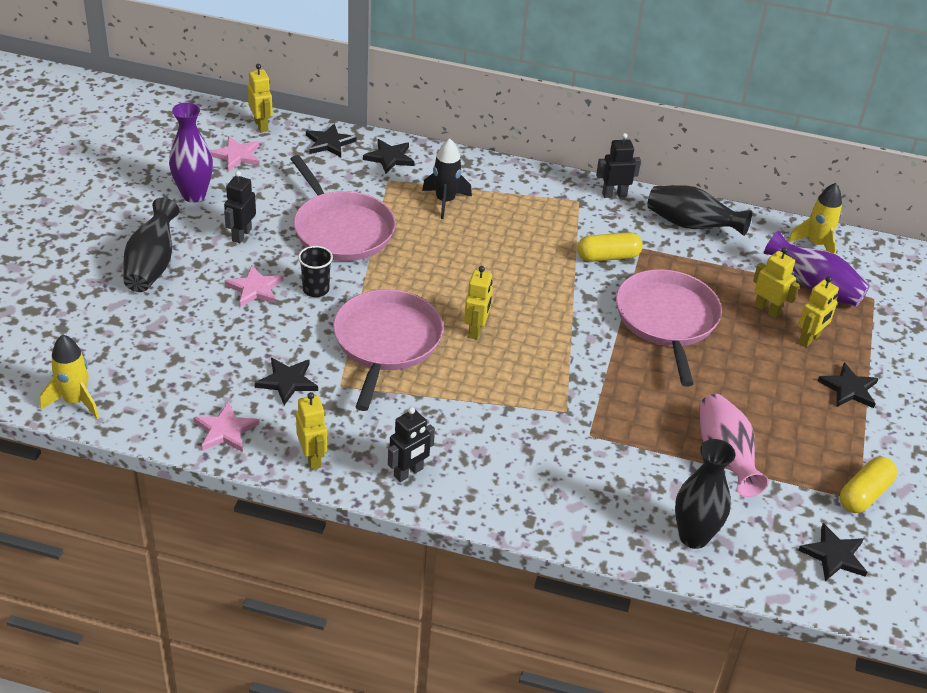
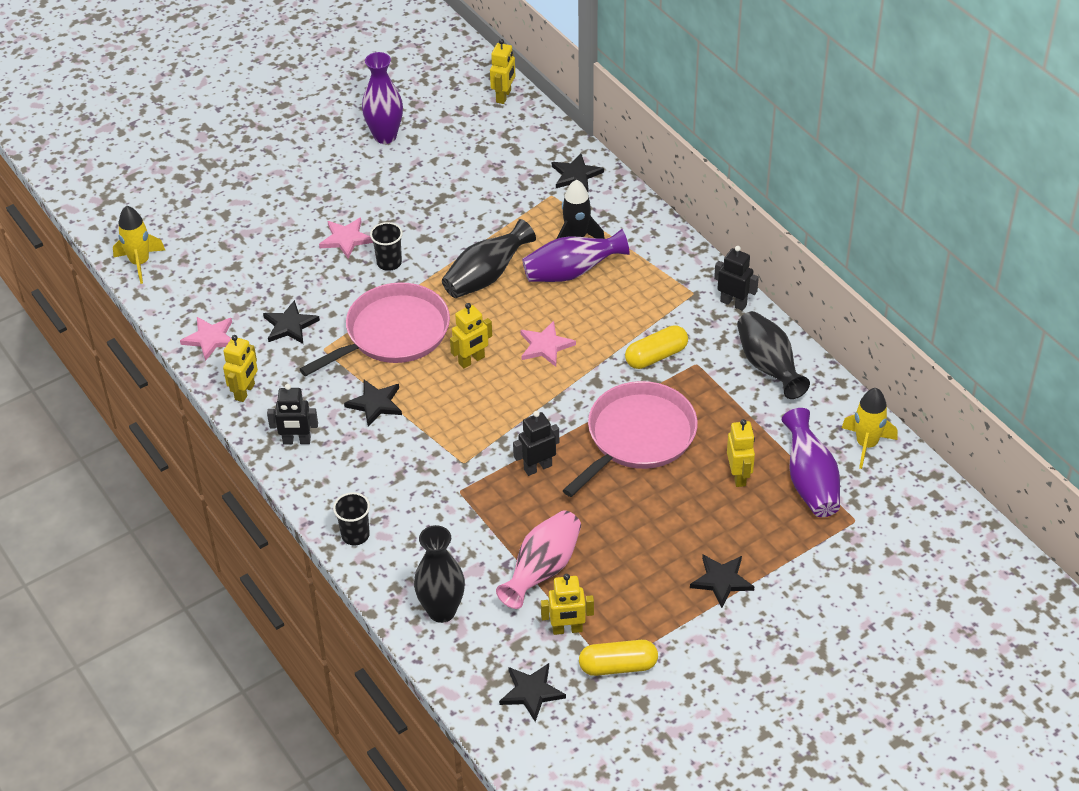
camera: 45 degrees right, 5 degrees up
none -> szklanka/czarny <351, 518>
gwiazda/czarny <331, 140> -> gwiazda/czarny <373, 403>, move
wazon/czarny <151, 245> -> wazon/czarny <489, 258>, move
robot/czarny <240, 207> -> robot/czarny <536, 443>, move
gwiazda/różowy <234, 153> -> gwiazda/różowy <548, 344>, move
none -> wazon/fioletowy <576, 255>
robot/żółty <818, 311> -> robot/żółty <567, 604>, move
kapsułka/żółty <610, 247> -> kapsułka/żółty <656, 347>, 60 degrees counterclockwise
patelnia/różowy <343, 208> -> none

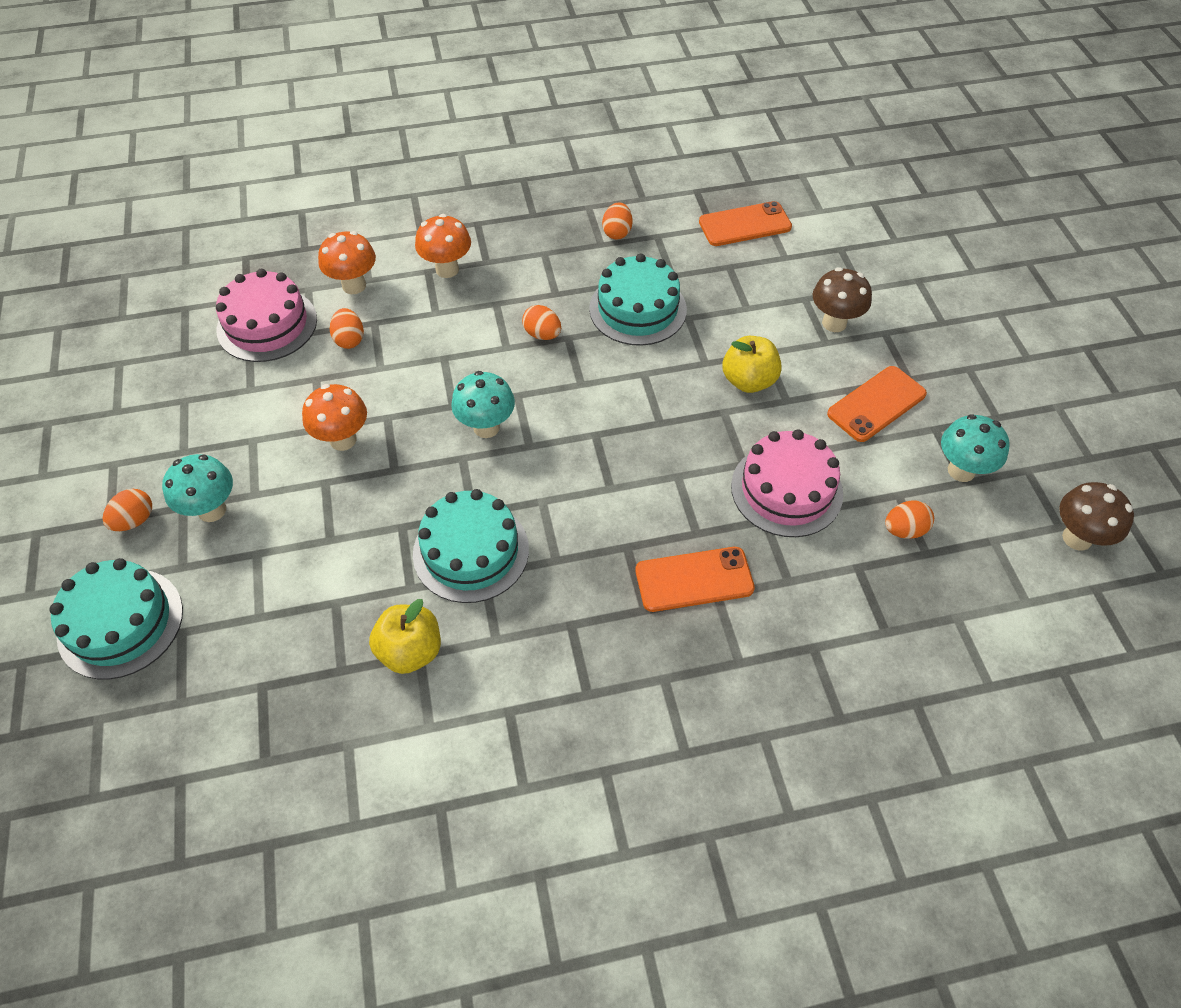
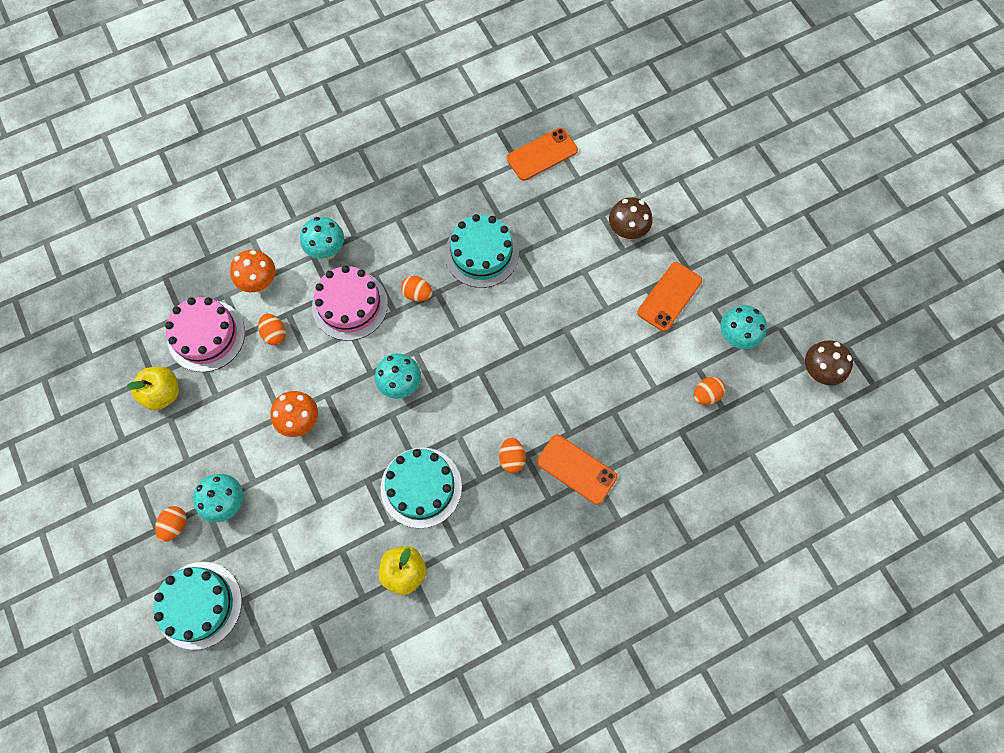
camera: 15 degrees left, 15 degrees up
jabłko/żółty <752, 364> -> jabłko/żółty <152, 389>, move
grzyb/pomarańczowy <443, 246> -> grzyb/turkusowy <322, 238>
tort/różowy <787, 483> -> tort/różowy <350, 303>, move
jajko/pomarańczowy <617, 220> -> jajko/pomarańczowy <512, 455>, move
telefon/pomarańczowy <695, 579> -> telefon/pomarańczowy <577, 469>, 60 degrees clockwise

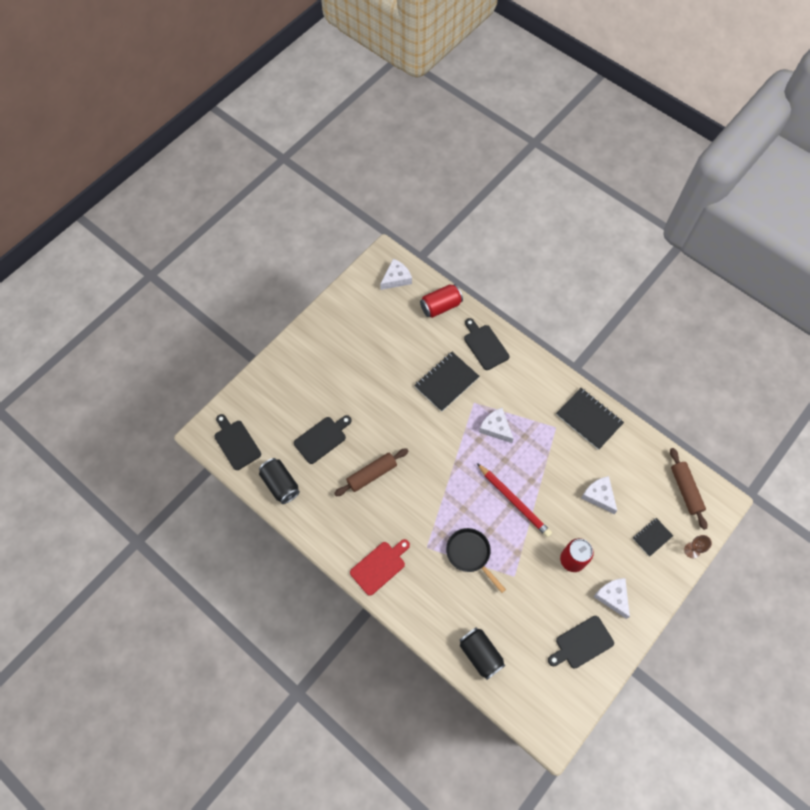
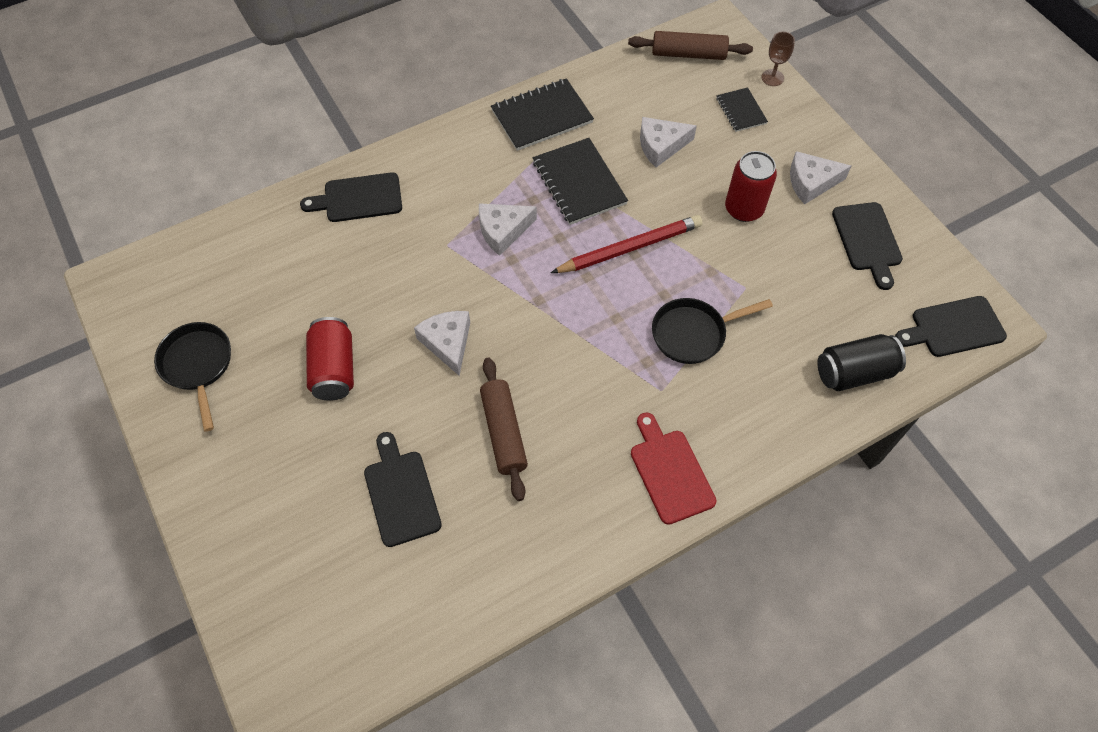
camera: 70 degrees left, 5 degrees down
none -> patelnia/czarny <192, 377>
puszka/czerwony <441, 301> -> puszka/czerwony <330, 359>, move
ser/biały <396, 274> -> ser/biały <442, 343>, move
zeszyt/czarny <447, 382> -> zeszyt/czarny <580, 181>, move
deska do krojenia/czarny <237, 442> -> deska do krojenia/czarny <951, 326>, move
puszka/czarny <279, 481> -> none

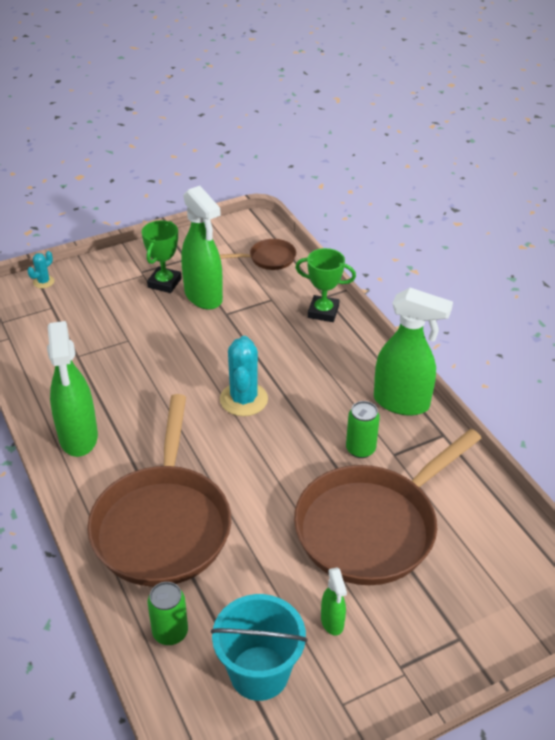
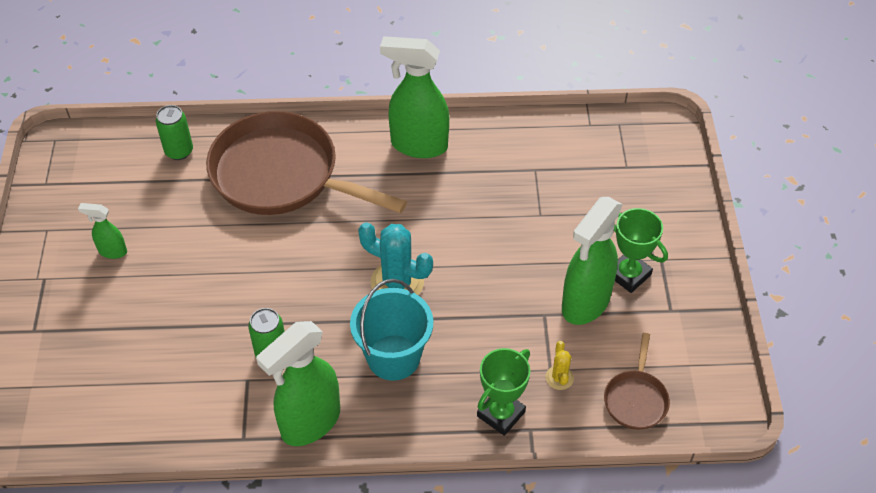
camera: 115 degrees right, 10 degrees up
wiadro/turkusowy <259, 647> -> wiadro/turkusowy <391, 330>, move
none -> kaktus/żółty <560, 365>
spryskiwacz/zielony <202, 248> -> spryskiwacz/zielony <592, 261>, 45 degrees counterclockwise
kaktus/turkusowy <40, 269> -> none
patelnia/brązowy <388, 507> -> none

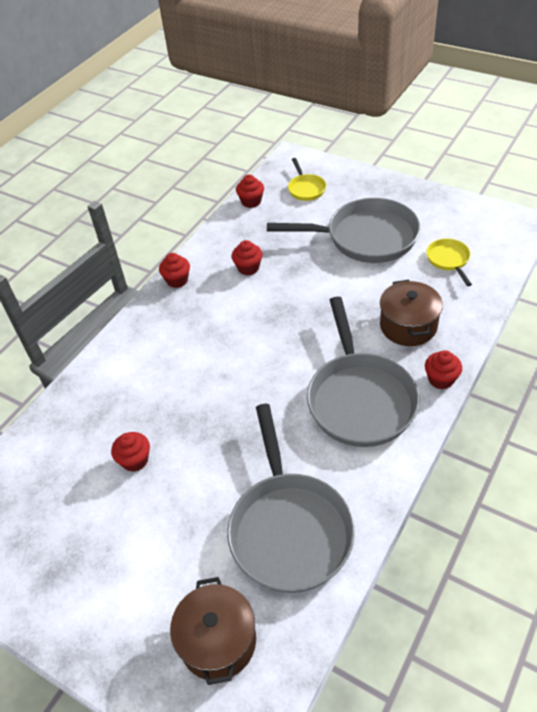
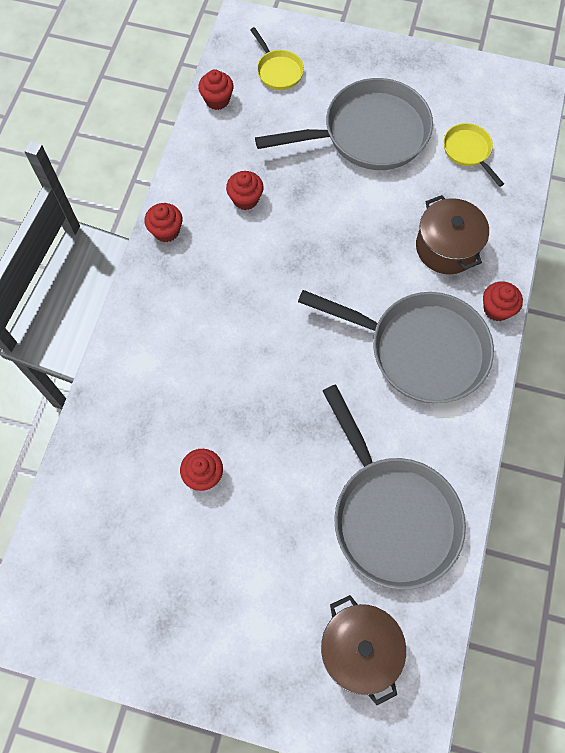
camera: 20 degrees left, 20 degrees up
patelnia/szary <363, 372> -> patelnia/szary <396, 346>, 45 degrees counterclockwise

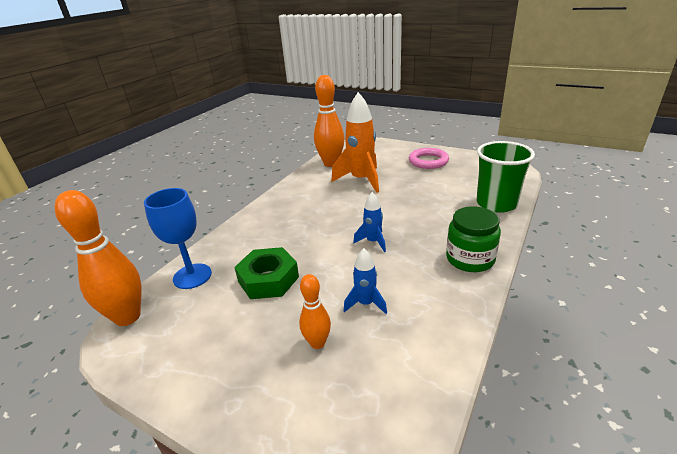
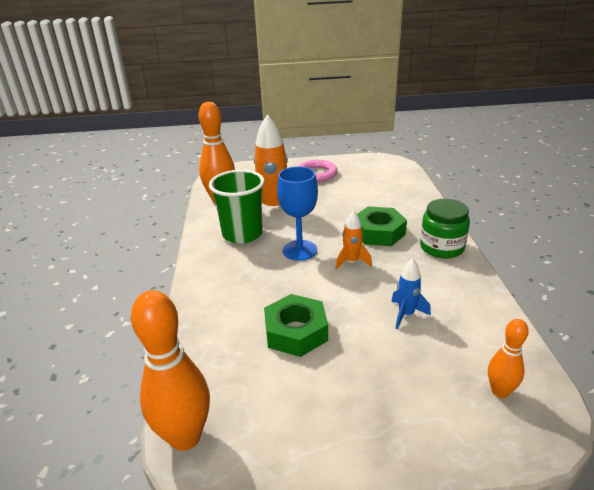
camera: 35 degrees left, 0 degrees up
szklanka/zielony <506, 177> -> szklanka/zielony <237, 207>, move
kielich/niebieski <178, 238> -> kielich/niebieski <297, 213>, move
rakieta/niebieski <369, 222> -> rakieta/pomarańczowy <353, 240>
none -> nakrętka/zielony <382, 226>
kręgiel/pomarańczowy <315, 311> -> kręgiel/pomarańczowy <508, 358>, move

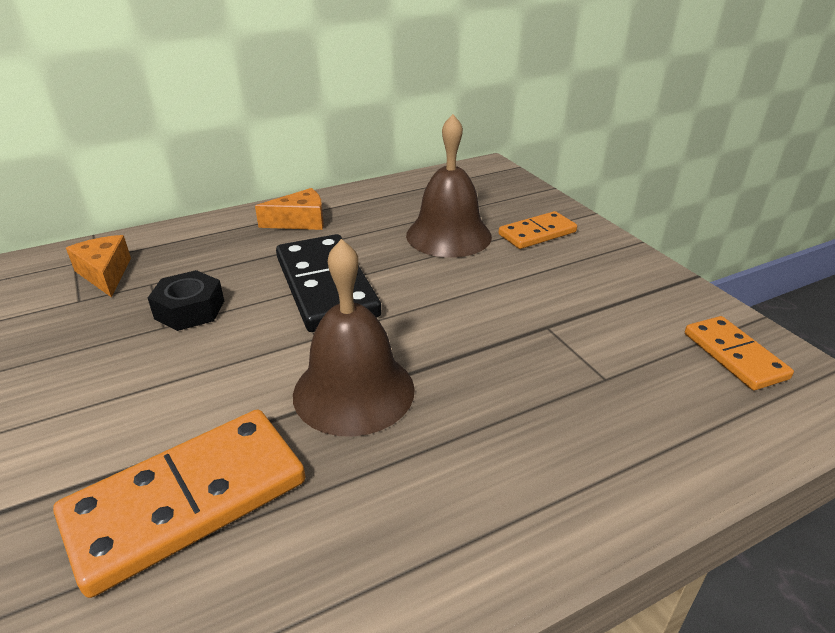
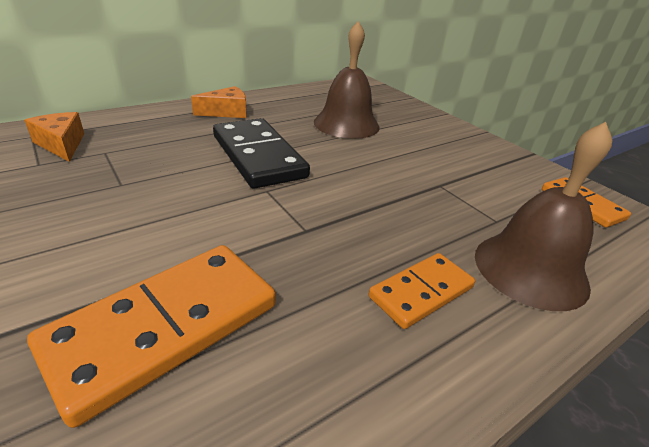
camera: 10 degrees left, 0 degrees up
kostka domina/pomarańczowy <538, 230> -> kostka domina/pomarańczowy <422, 291>, move
dzwonek/brązowy <354, 338> -> dzwonek/brązowy <544, 216>, move
nakrętka/czarny <186, 300> -> none

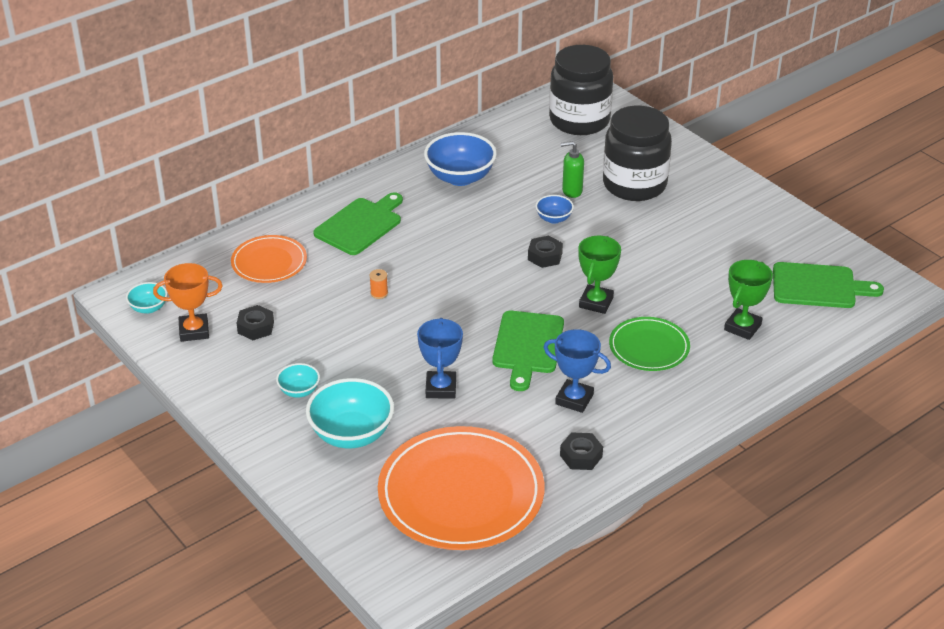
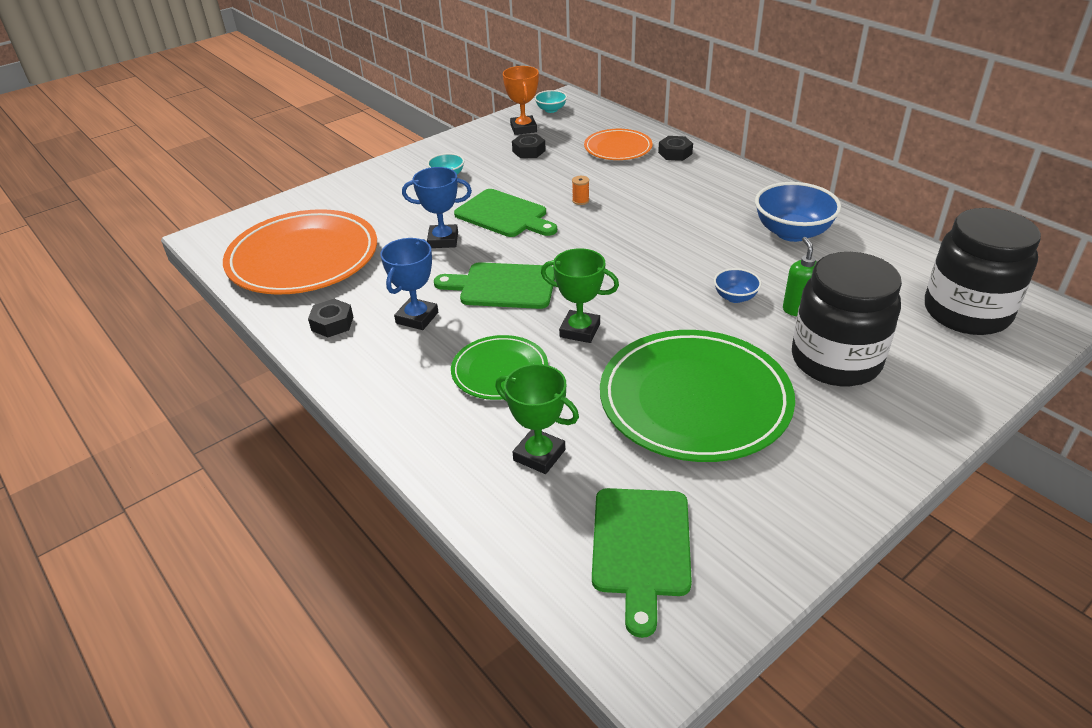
camera: 90 degrees right, 0 degrees up
deska do krojenia/zielony <358, 223> -> deska do krojenia/zielony <505, 213>, move
none -> talerz/zielony <697, 396>
nakrętka/czarny <545, 252> -> nakrętka/czarny <675, 148>, move
miska/turkusowy <350, 413> -> none

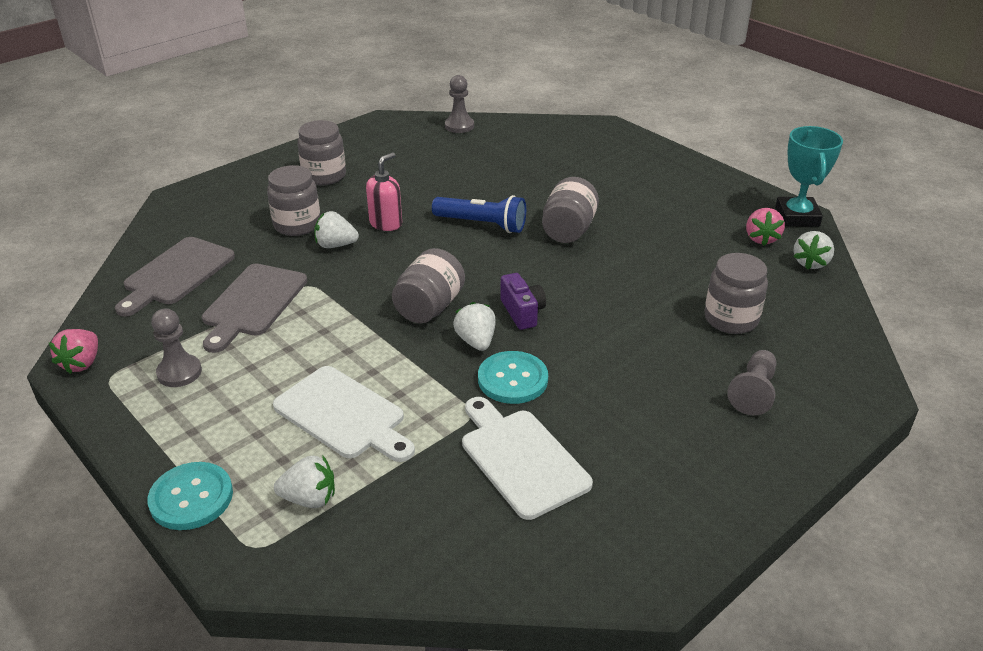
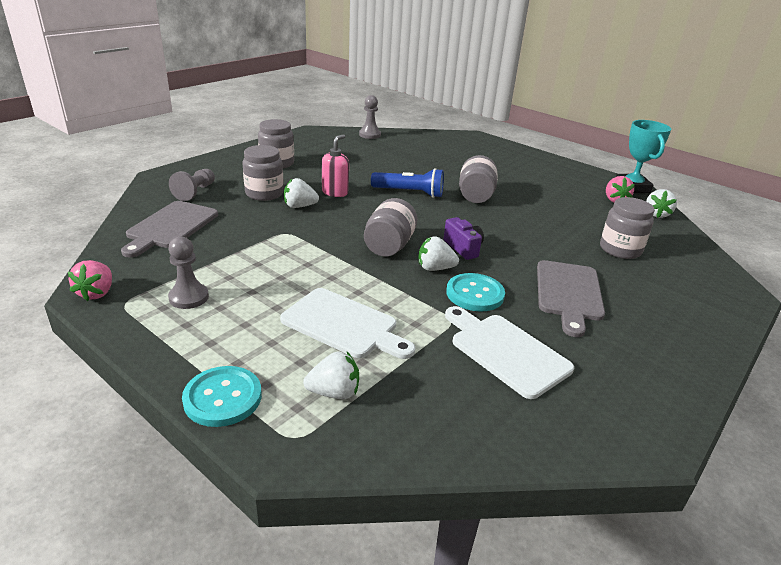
camera: 10 degrees left, 5 degrees down
pionek/szary <752, 383> -> pionek/szary <192, 185>, move
truskawka/biały <474, 326> -> truskawka/biały <439, 253>, 60 degrees counterclockwise
deska do krojenia/szary <254, 308> -> deska do krojenia/szary <571, 298>, move

